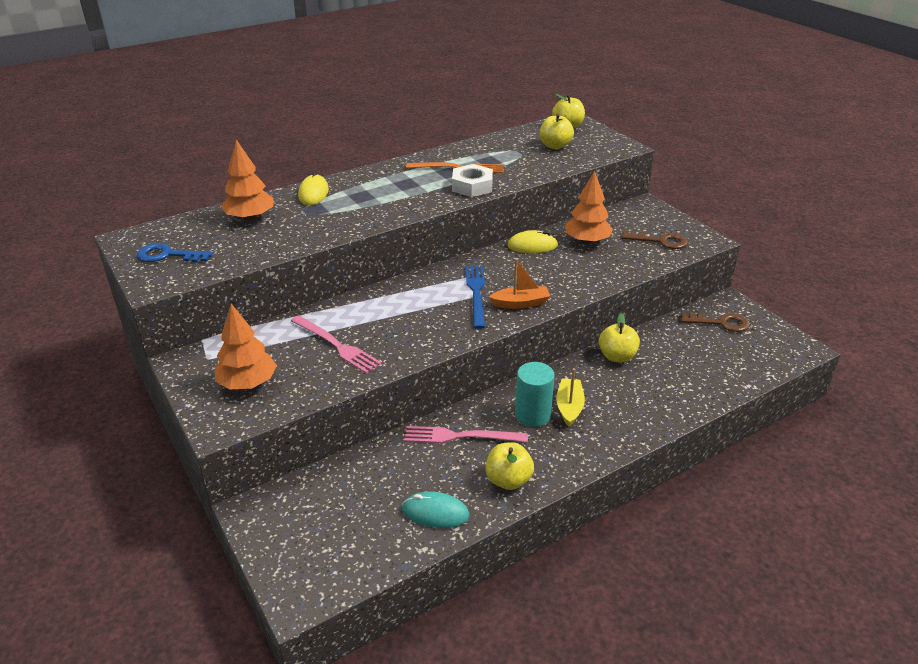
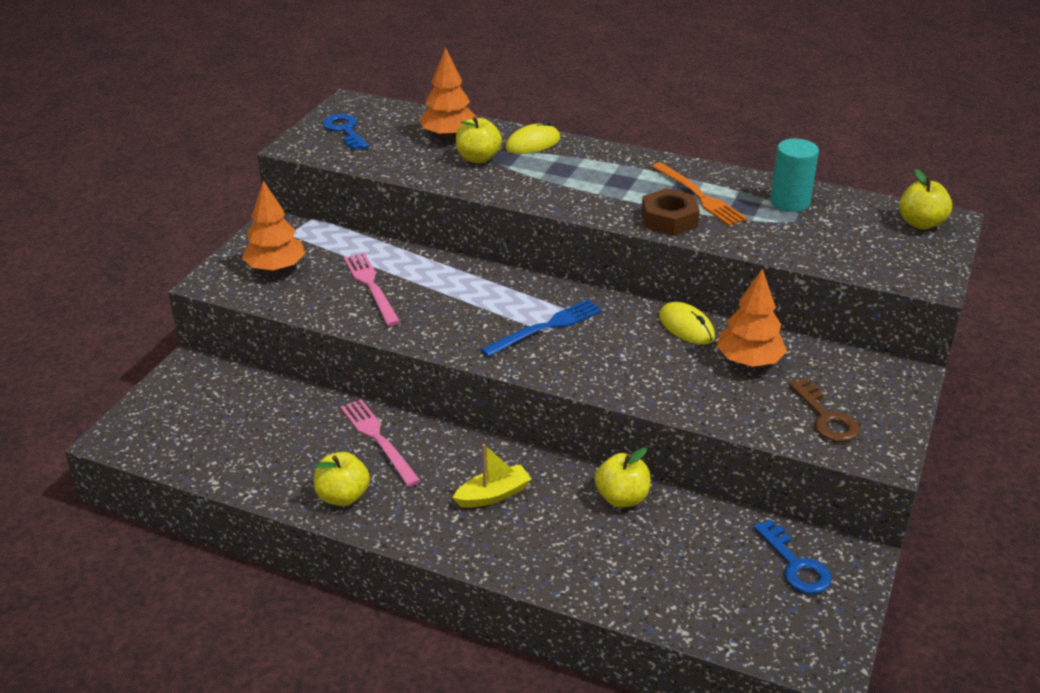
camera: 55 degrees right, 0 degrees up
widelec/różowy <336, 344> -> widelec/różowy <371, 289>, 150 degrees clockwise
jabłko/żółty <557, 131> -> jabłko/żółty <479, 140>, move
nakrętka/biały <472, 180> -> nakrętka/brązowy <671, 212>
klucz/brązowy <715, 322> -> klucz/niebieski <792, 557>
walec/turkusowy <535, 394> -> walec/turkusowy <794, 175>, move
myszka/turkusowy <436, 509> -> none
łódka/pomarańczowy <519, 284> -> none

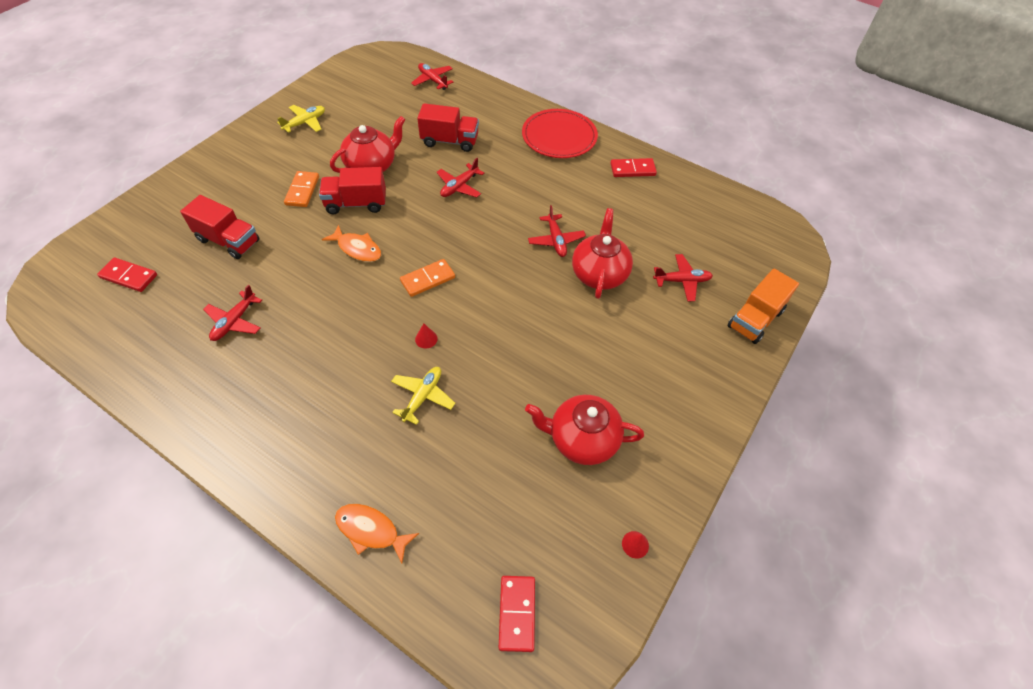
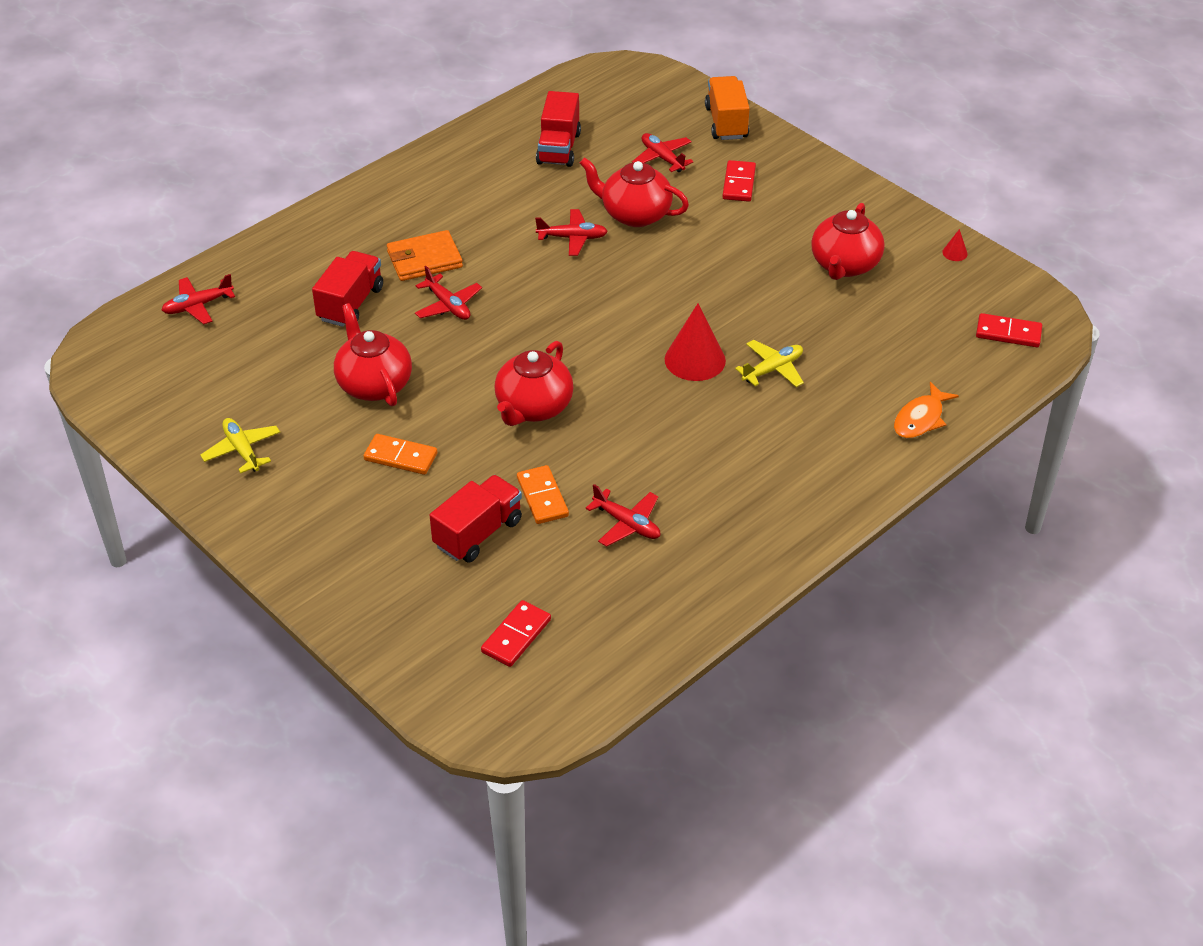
camera: 75 degrees left, 10 degrees down
none -> portfel/pomarańczowy <425, 255>
ryba/pomarańczowy <351, 243> -> imbryk/czerwony <534, 383>
kostka domina/pomarańczowy <427, 278> -> kostka domina/pomarańczowy <543, 494>, move
ciężarówka/czerwony <352, 190> -> ciężarówka/czerwony <558, 129>, move
samolot/czerwony <683, 277> -> samolot/czerwony <662, 152>, 45 degrees counterclockwise
stożek/czerwony <426, 335> -> stożek/czerwony <695, 342>, x2.30
ciężarówka/pomarańczowy <763, 306> -> ciężarówka/pomarańczowy <727, 108>, 150 degrees counterclockwise
kostka domina/czerwony <633, 167> -> kostka domina/czerwony <739, 181>, move
samolot/żółty <423, 396> -> samolot/żółty <769, 363>, 105 degrees clockwise
talerz/czerwony <560, 133> -> none

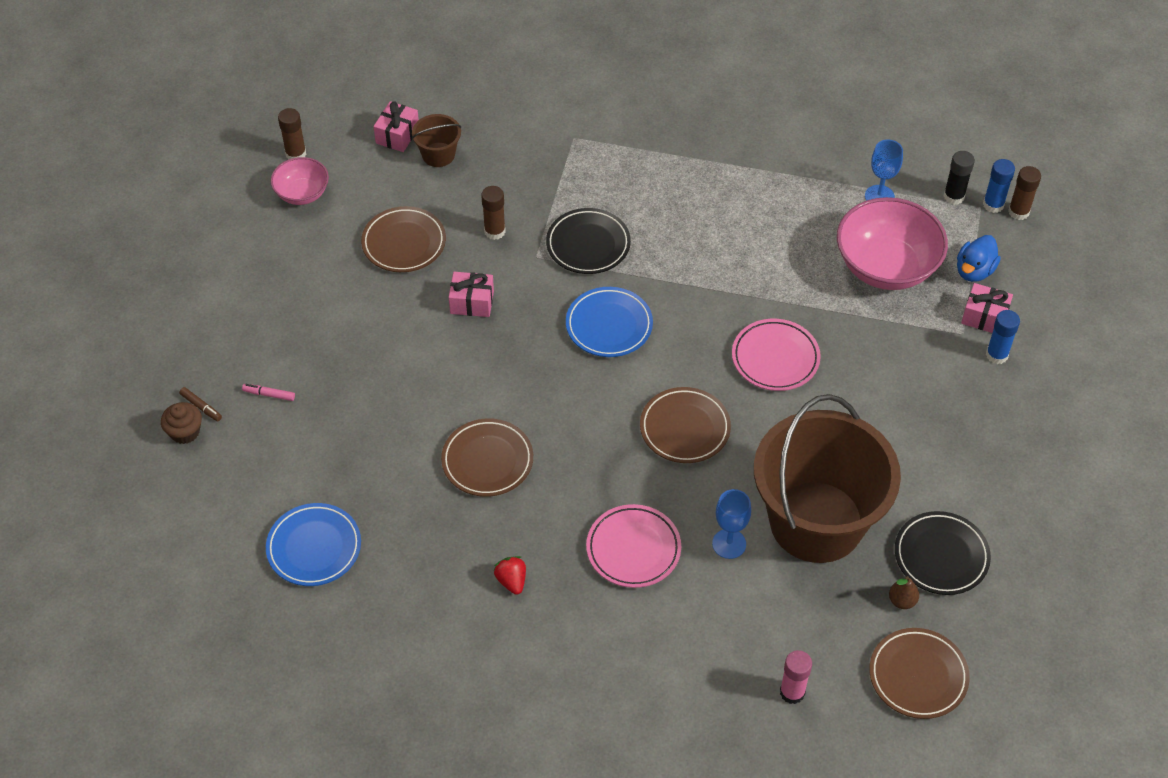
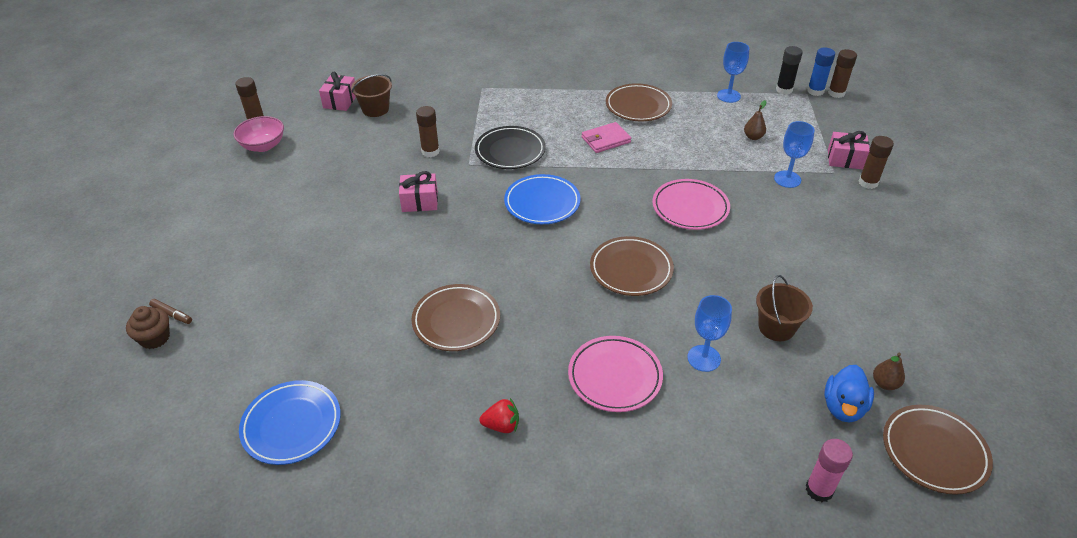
camera: 10 degrees left, 10 degrees down
truskawka/czerwony <510, 575> -> truskawka/czerwony <499, 415>, 120 degrees clockwise
none -> portfel/różowy <606, 137>
talerz/brązowy <403, 239> -> talerz/brązowy <639, 102>, move
miska/różowy <892, 243> -> gruszka/brązowy <755, 120>
wiadro/brązowy <827, 478> -> wiadro/brązowy <784, 308>, x0.40
none -> kielich/niebieski <794, 154>
kaczka/niebieski <979, 258> -> kaczka/niebieski <849, 393>, move
klej w sztyfcie/niebieski <1003, 337> -> klej w sztyfcie/brązowy <876, 162>
flamaster/różowy <268, 392> -> none
talerz/czarny <943, 553> -> none

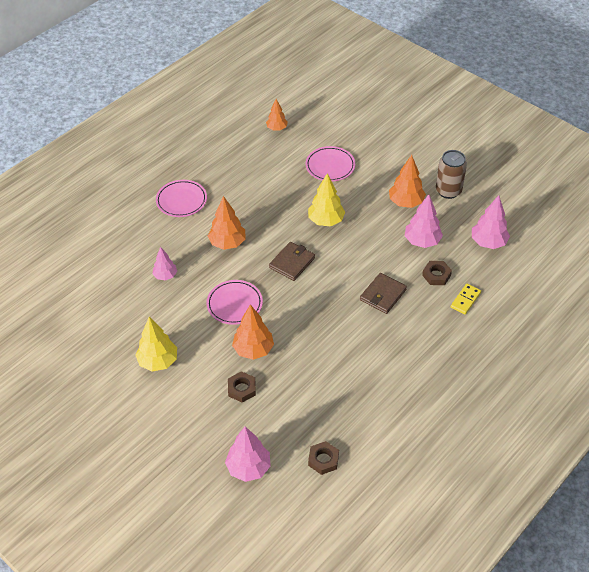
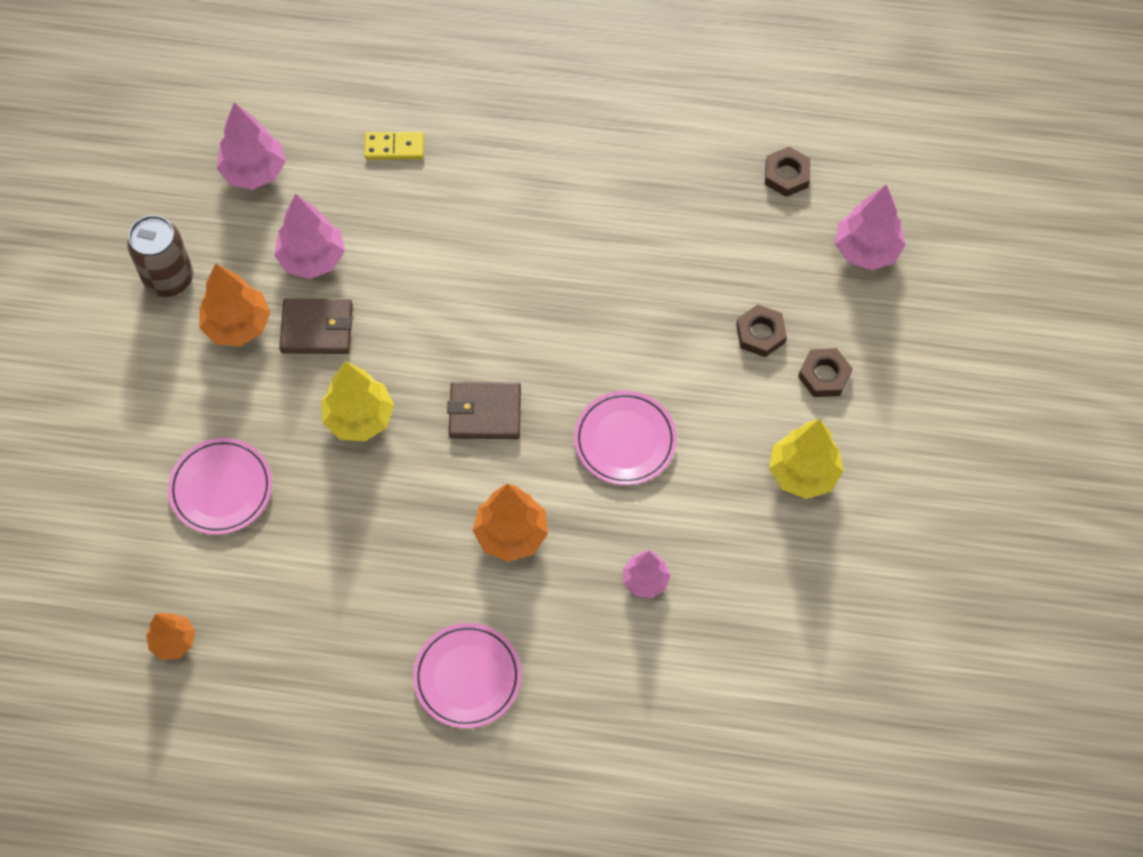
camera: 125 degrees left, 15 degrees up
portfel/brązowy <383, 293> -> portfel/brązowy <316, 326>, move
nakrętka/brązowy <437, 273> -> nakrętka/brązowy <825, 372>, move
drzewko/pomarańczowy <253, 332> -> none

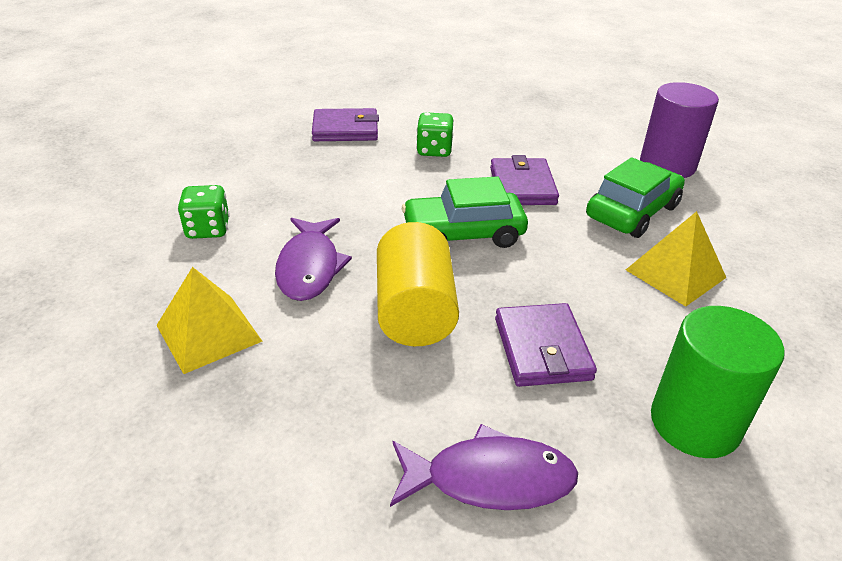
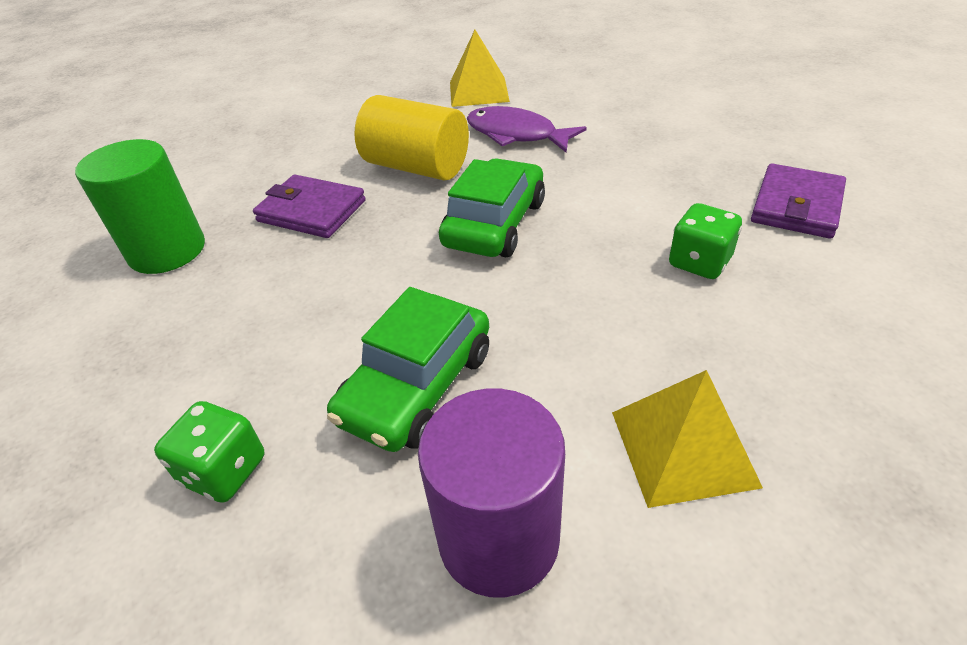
camera: 125 degrees right, 5 degrees up
kostka do gry/zielony <204, 212> -> kostka do gry/zielony <209, 452>, move
samochód/zielony <635, 197> -> samochód/zielony <408, 369>, 45 degrees clockwise
piramida/żółty <676, 259> -> piramida/żółty <687, 439>, move
ryba/fioletowy <484, 467> -> none
portfel/fioletowy <524, 180> -> none

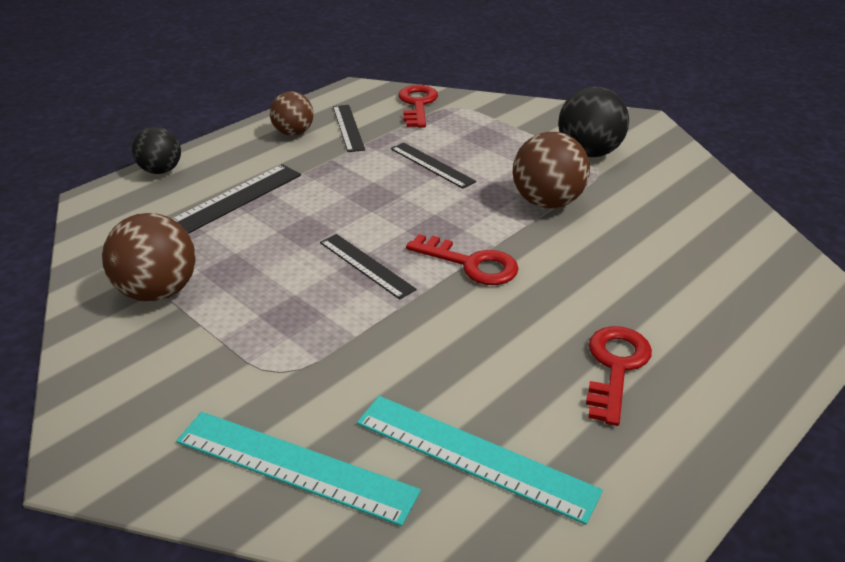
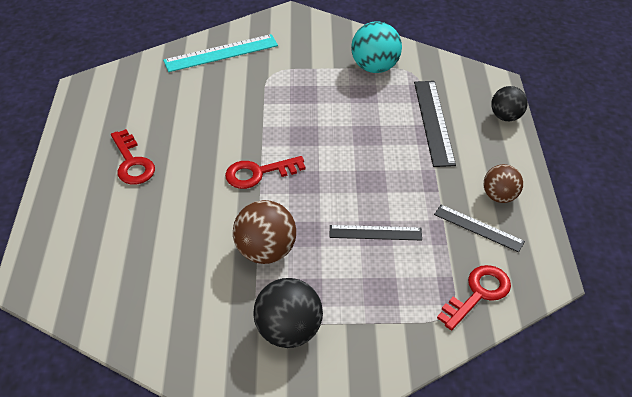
camera: 135 degrees right, 10 degrees up
piłka/brązowy <149, 257> -> piłka/turkusowy <376, 47>
klucz/czerwony <418, 106> -> klucz/czerwony <474, 297>, 90 degrees counterclockwise
linijka/czarny <368, 266> -> none
linijka/turkusowy <480, 460> -> none

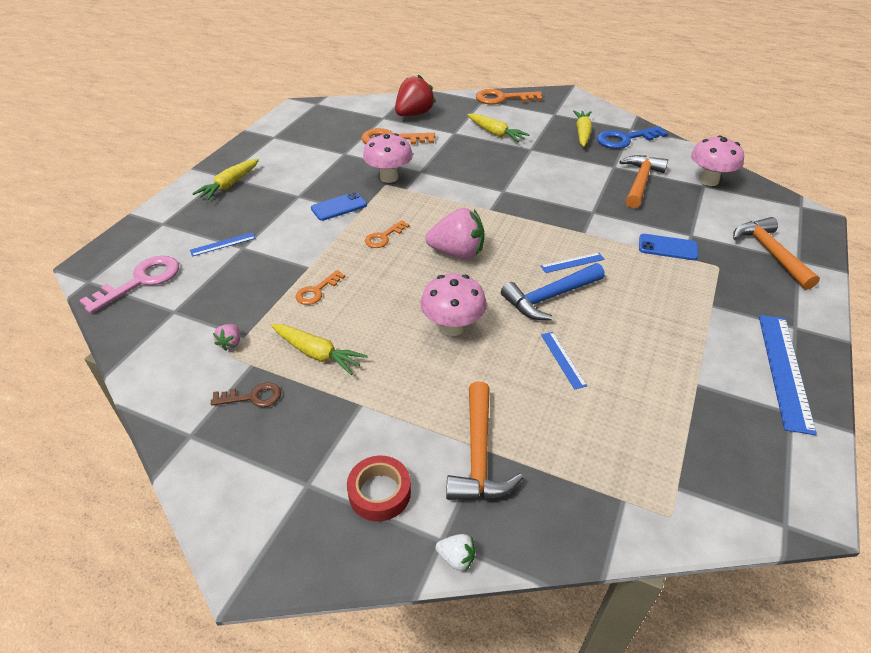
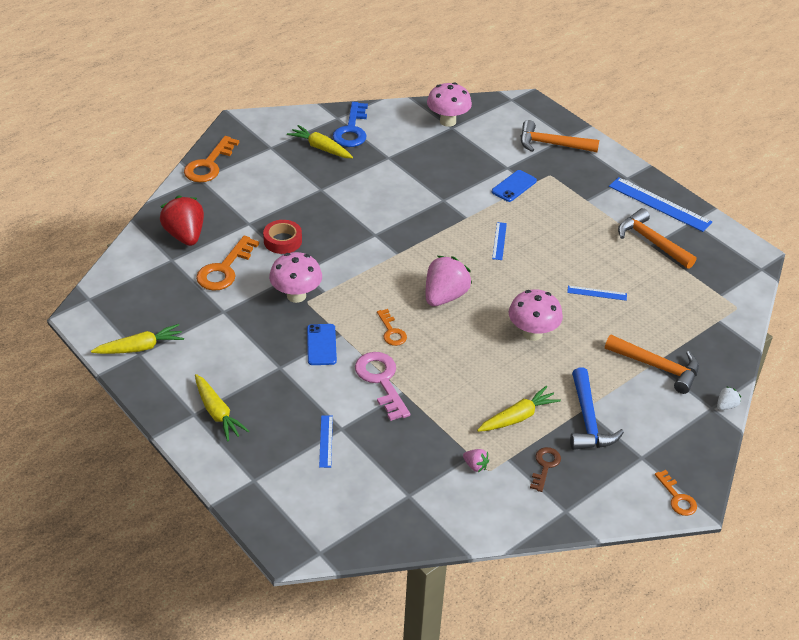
camera: 65 degrees left, 0 degrees up
marchewka/żółty <498, 128> -> marchewka/żółty <137, 339>, move
taśma klejąca/czerwony <379, 488> -> taśma klejąca/czerwony <282, 237>, move
klucz/różowy <129, 285> -> klucz/różowy <382, 386>, move
młotek/niebieski <553, 291> -> młotek/niebieski <597, 408>, move
młotek/pomarańczowy <643, 181> -> młotek/pomarańczowy <657, 238>, move
klucz/pomarańczowy <320, 287> -> klucz/pomarańczowy <676, 493>, move

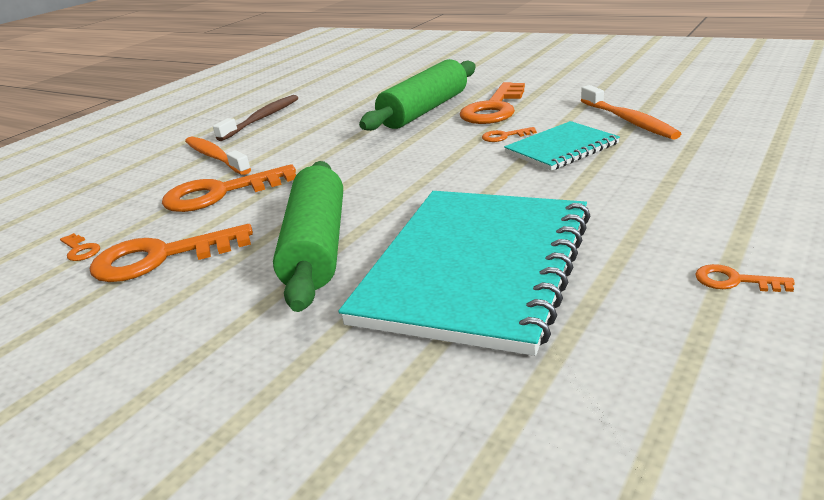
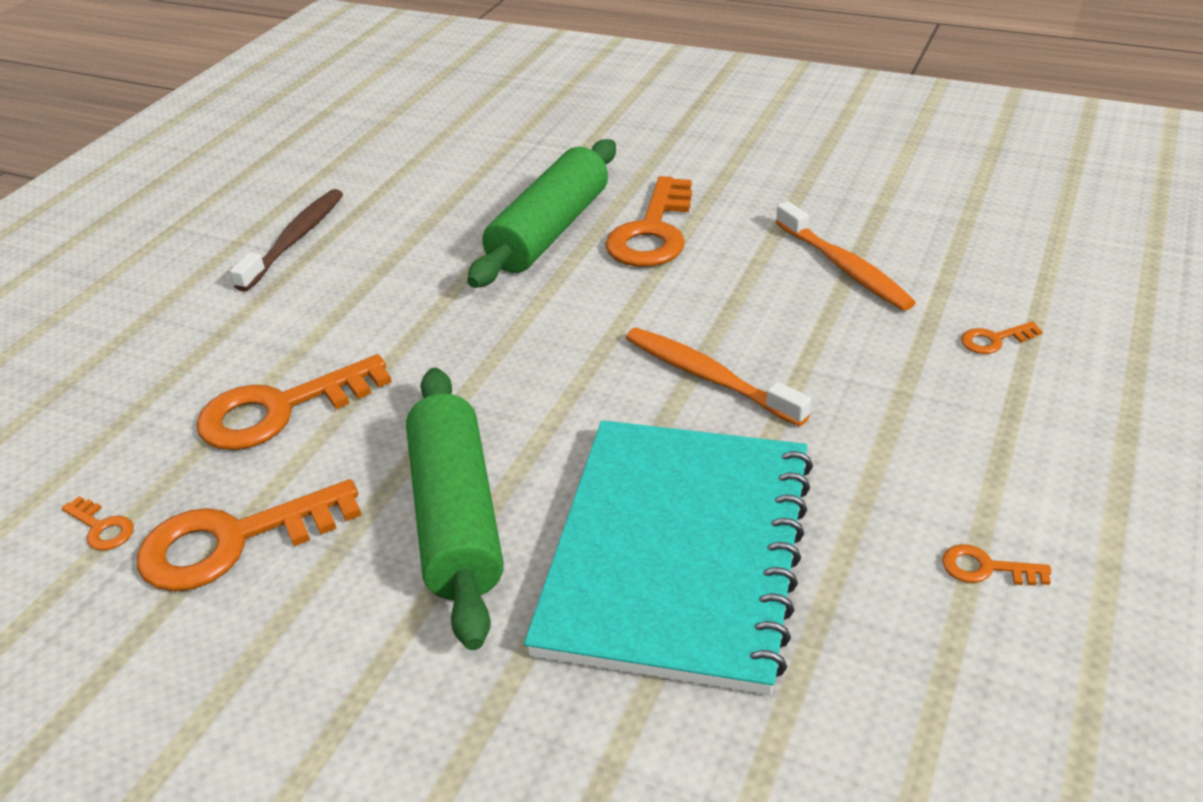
camera: 10 degrees left, 10 degrees up
szczoteczka do zębów/pomarańczowy <218, 156> -> szczoteczka do zębów/pomarańczowy <718, 377>, move
klucz/pomarańczowy <509, 134> -> klucz/pomarańczowy <1002, 338>, move
zeszyt/turkusowy <562, 146> -> none

